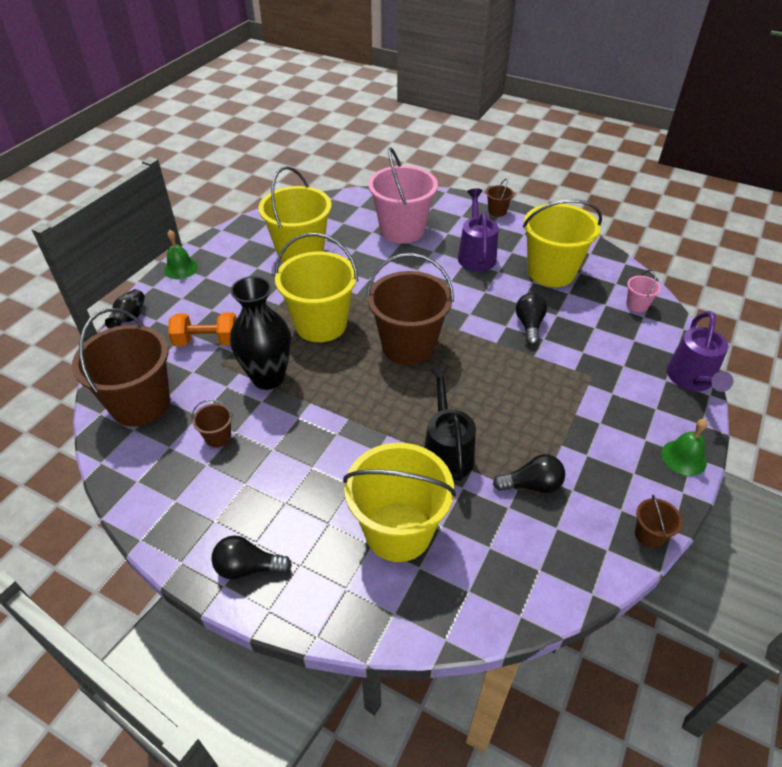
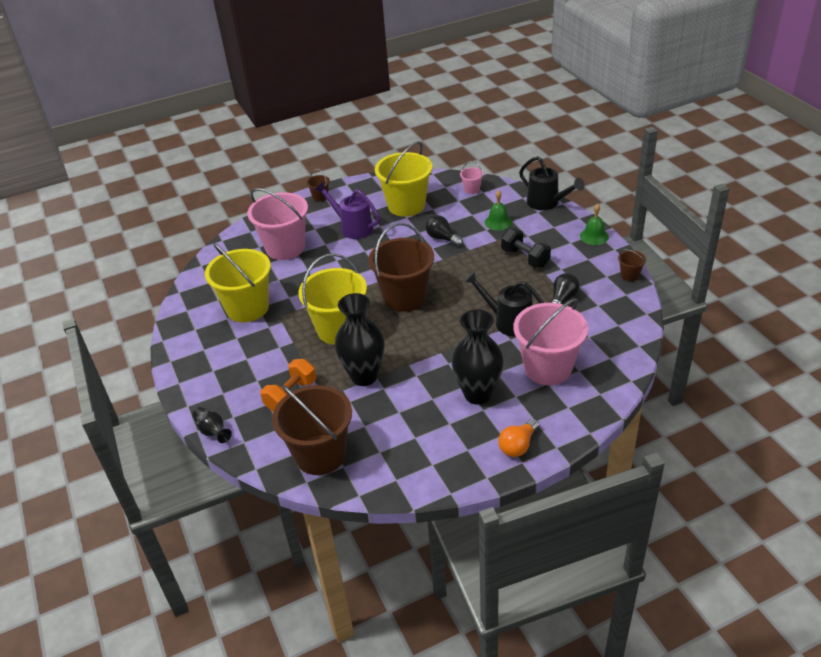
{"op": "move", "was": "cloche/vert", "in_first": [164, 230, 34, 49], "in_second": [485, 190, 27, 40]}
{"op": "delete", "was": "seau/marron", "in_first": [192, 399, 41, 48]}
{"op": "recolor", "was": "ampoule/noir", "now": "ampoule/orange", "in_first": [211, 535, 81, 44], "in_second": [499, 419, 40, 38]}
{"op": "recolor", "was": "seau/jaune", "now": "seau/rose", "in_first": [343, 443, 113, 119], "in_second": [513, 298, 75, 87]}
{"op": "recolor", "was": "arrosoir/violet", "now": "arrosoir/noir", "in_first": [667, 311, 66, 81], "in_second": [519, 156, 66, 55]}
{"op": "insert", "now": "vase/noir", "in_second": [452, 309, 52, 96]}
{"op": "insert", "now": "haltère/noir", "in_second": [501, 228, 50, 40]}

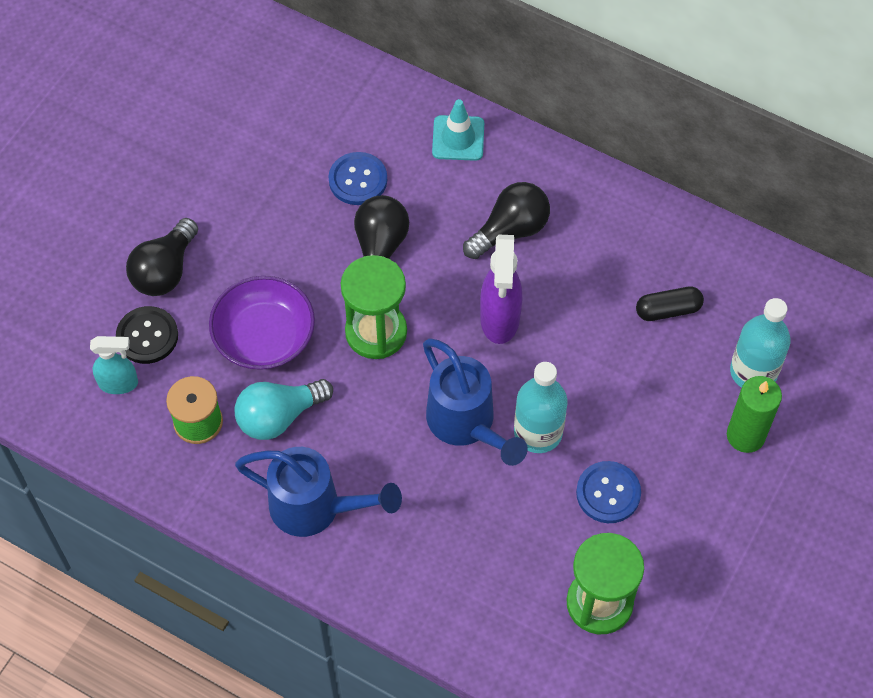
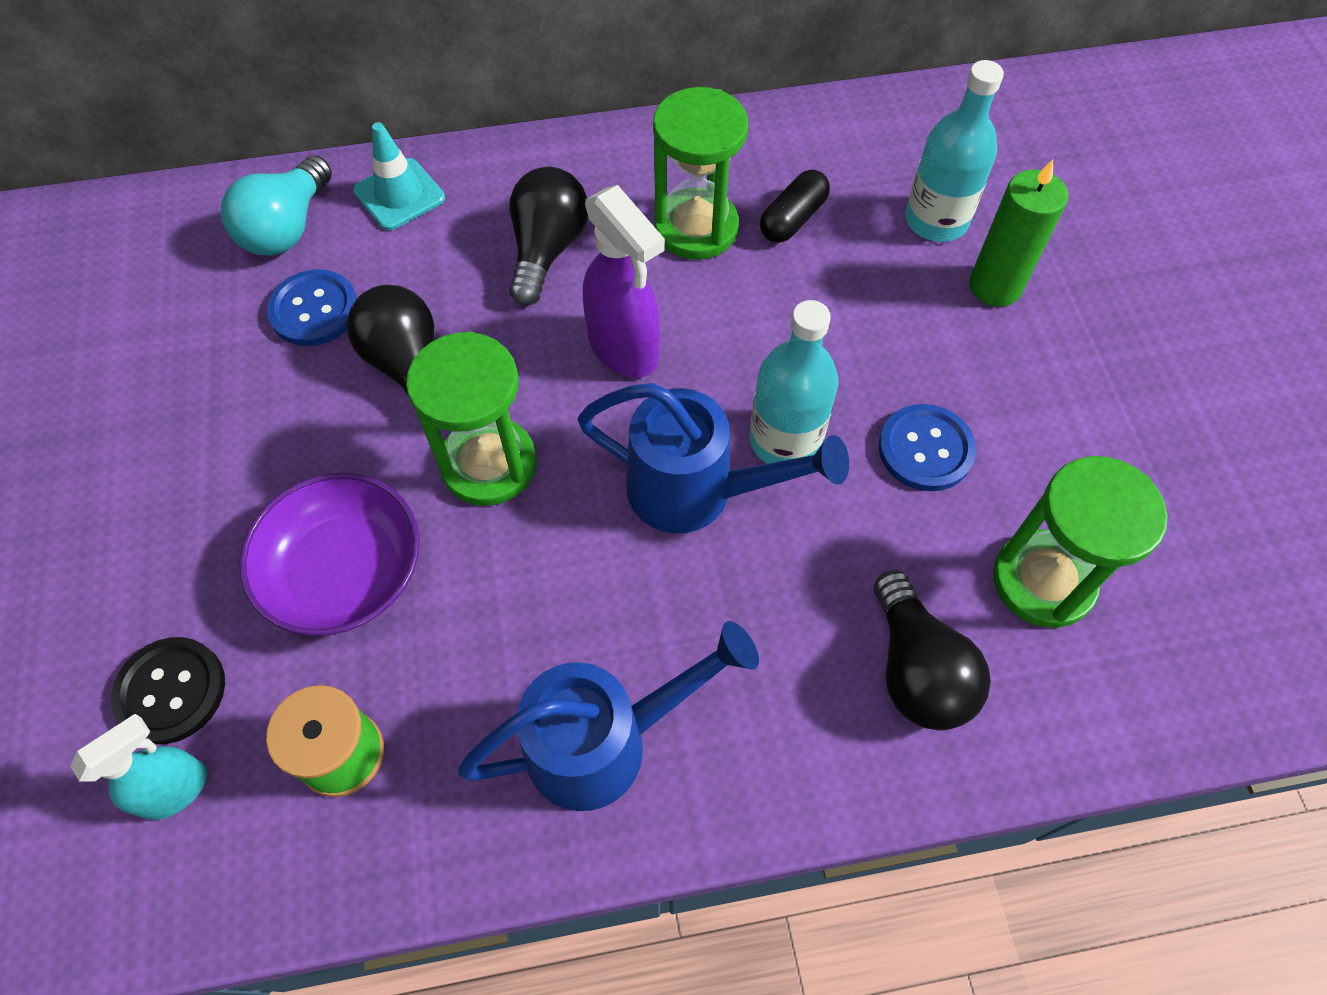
{"op": "move", "was": "ampoule/noir", "in_first": [126, 218, 72, 78], "in_second": [874, 571, 117, 160]}
{"op": "move", "was": "ampoule/turquoise", "in_first": [234, 379, 99, 61], "in_second": [221, 155, 111, 101]}
{"op": "insert", "now": "sablier/vert", "in_second": [653, 87, 95, 173]}

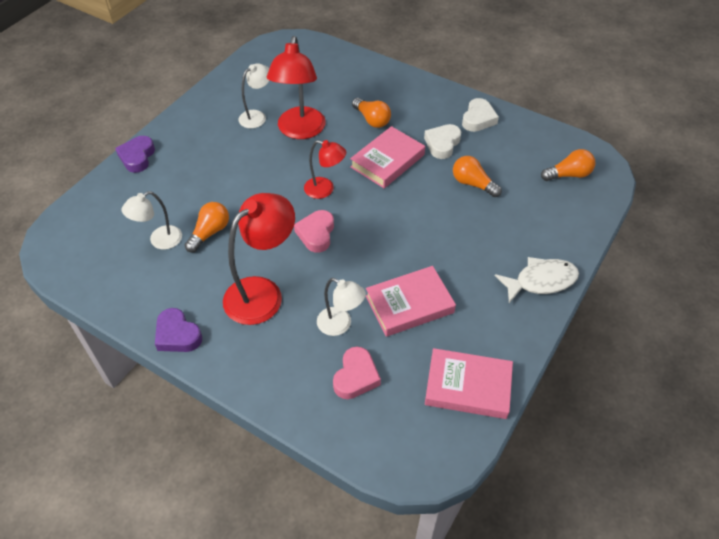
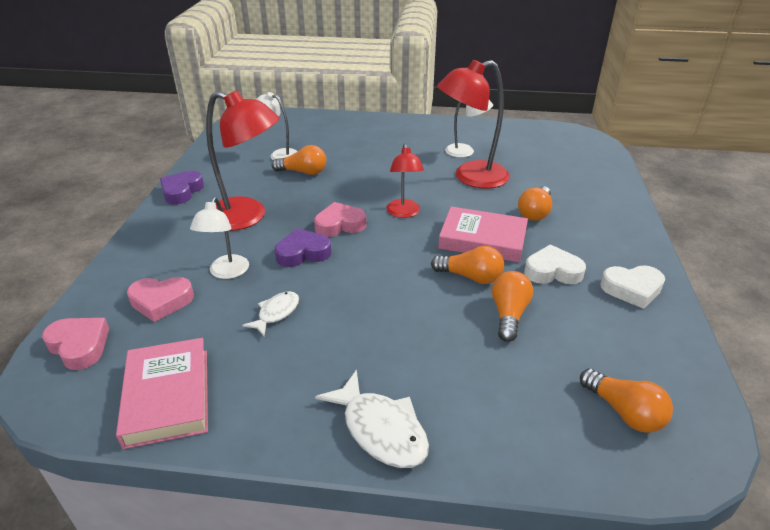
{"op": "move", "was": "cœur/violet", "in_first": [115, 136, 40, 37], "in_second": [275, 228, 56, 39]}
{"op": "replace", "was": "livre/rose", "now": "poisson/blanc", "in_first": [366, 266, 90, 71], "in_second": [242, 291, 57, 45]}
{"op": "insert", "now": "cœur/rose", "in_second": [42, 318, 67, 52]}
{"op": "insert", "now": "ampoule/orange", "in_second": [431, 246, 73, 38]}

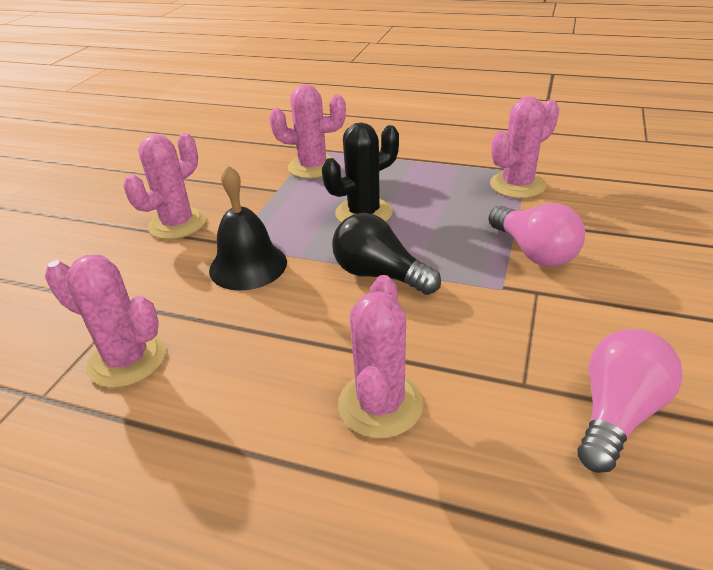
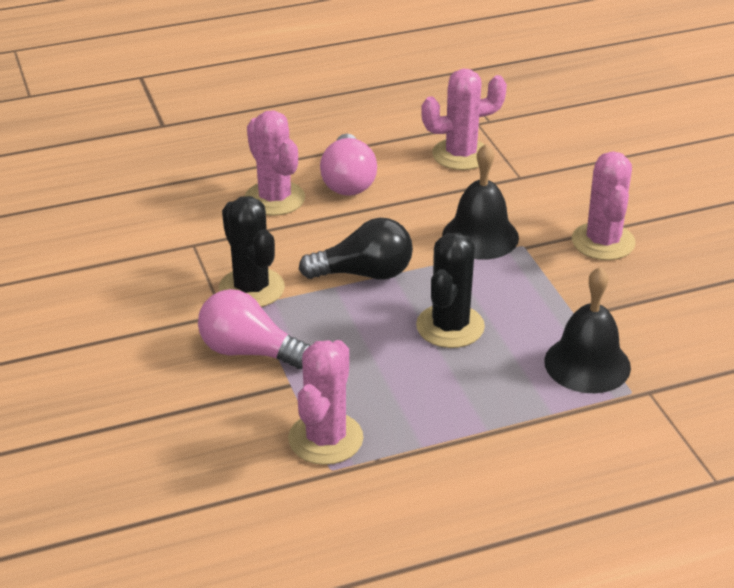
{"op": "replace", "was": "cactus/rose", "now": "cloche/noir", "in_first": [269, 84, 77, 95], "in_second": [544, 267, 87, 126]}
{"op": "move", "was": "ampoule/rose", "in_first": [577, 329, 106, 144], "in_second": [320, 133, 57, 63]}
{"op": "insert", "now": "cactus/noir", "in_second": [219, 196, 66, 111]}

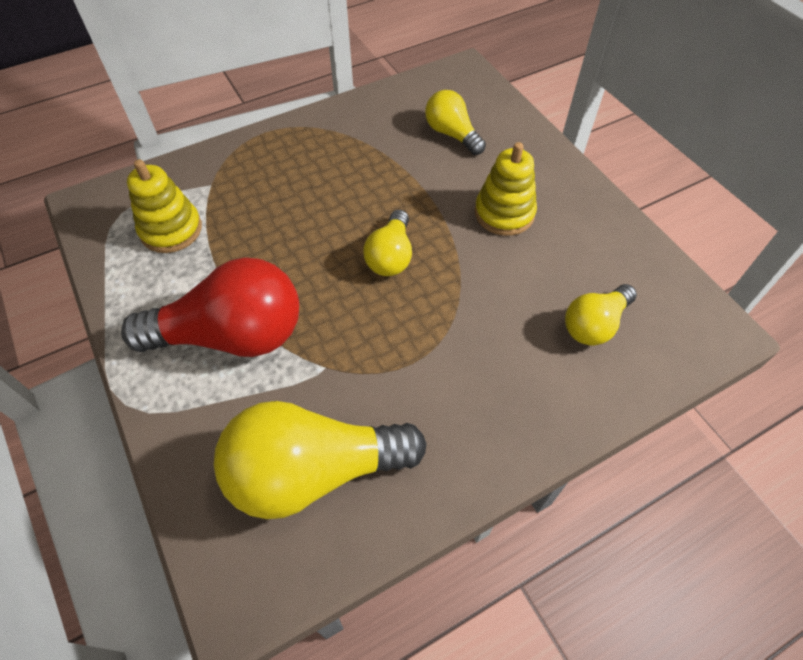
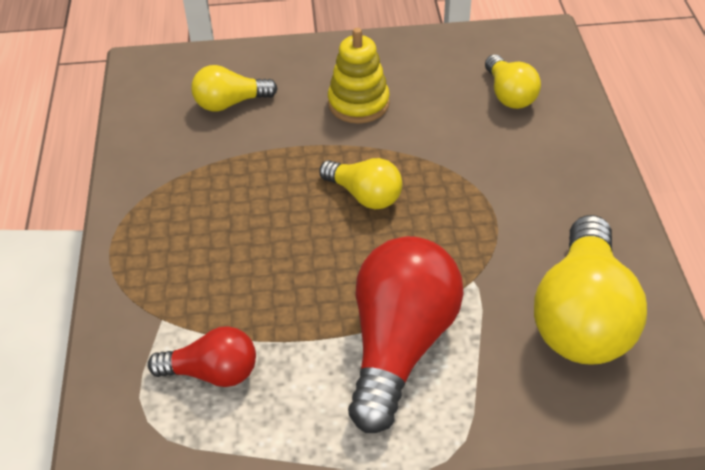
{"op": "replace", "was": "jouet à empiler/jaune", "now": "ampoule/rouge", "in_first": [127, 159, 75, 94], "in_second": [148, 326, 108, 61]}

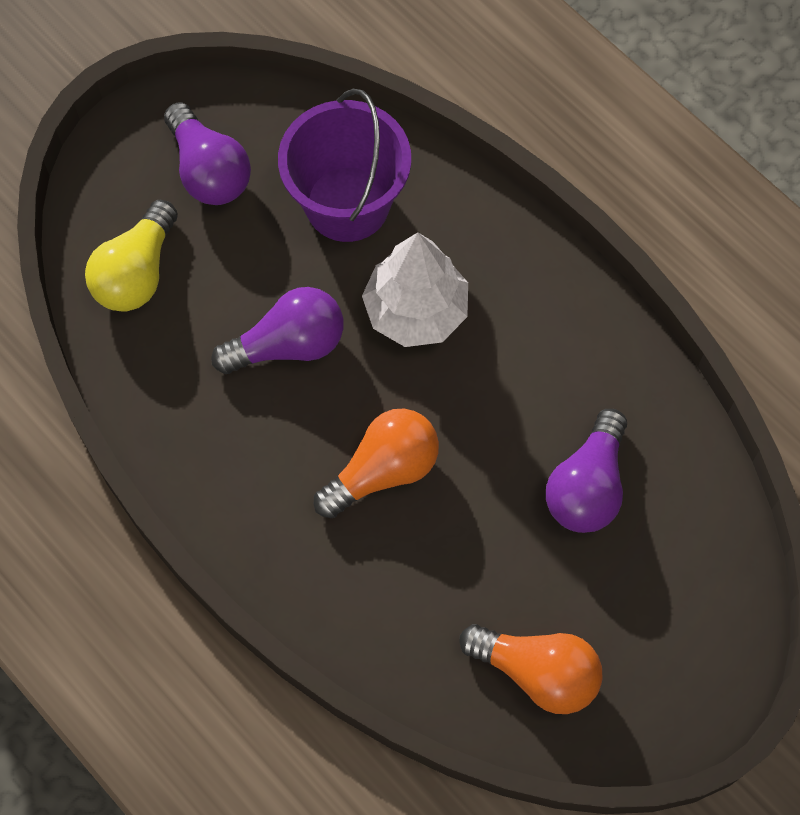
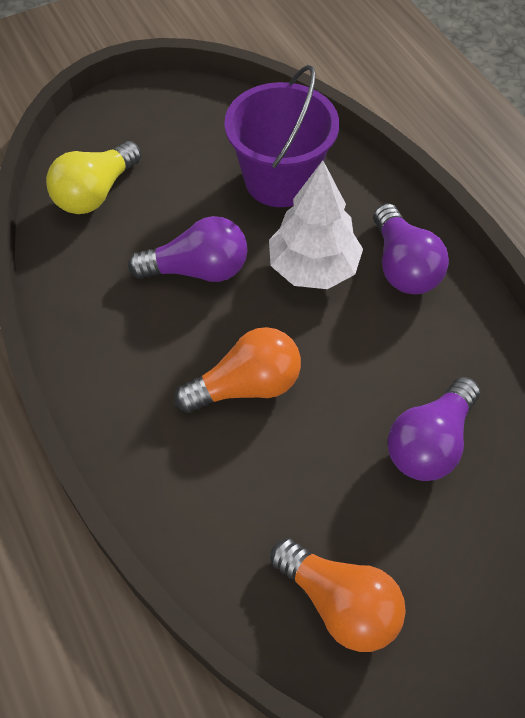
{"op": "move", "was": "ampoule/violet", "in_first": [164, 103, 87, 102], "in_second": [373, 203, 76, 91]}

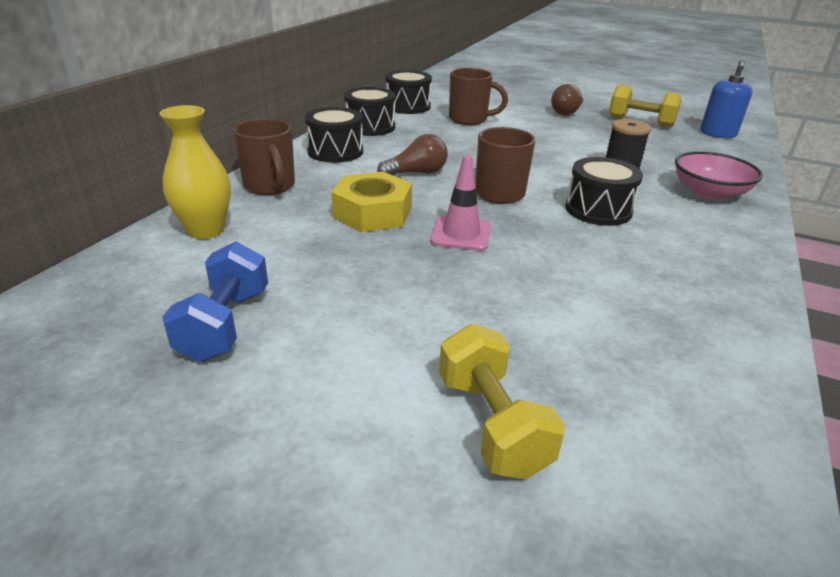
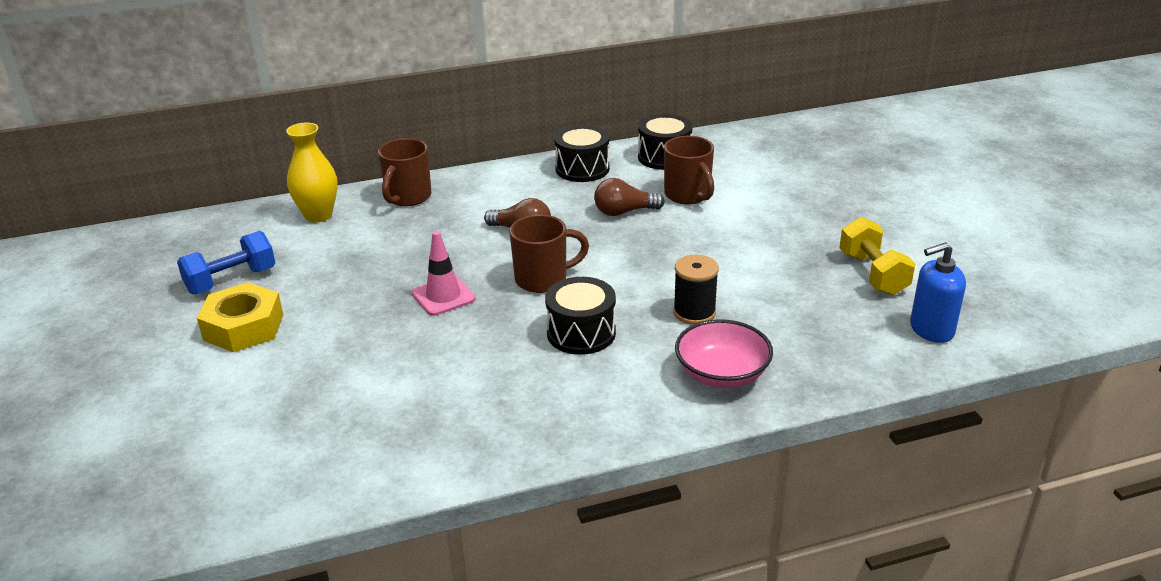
{"op": "delete", "was": "tambour/noir", "in_first": [305, 107, 58, 56]}
{"op": "move", "was": "écrou/jaune", "in_first": [331, 172, 81, 60], "in_second": [197, 282, 86, 71]}
{"op": "delete", "was": "haltère/jaune", "in_first": [439, 324, 126, 155]}
{"op": "move", "was": "ampoule/marron", "in_first": [551, 84, 32, 31], "in_second": [594, 178, 71, 38]}

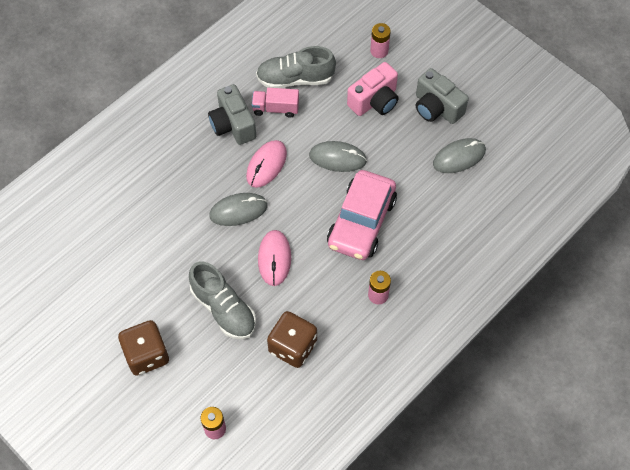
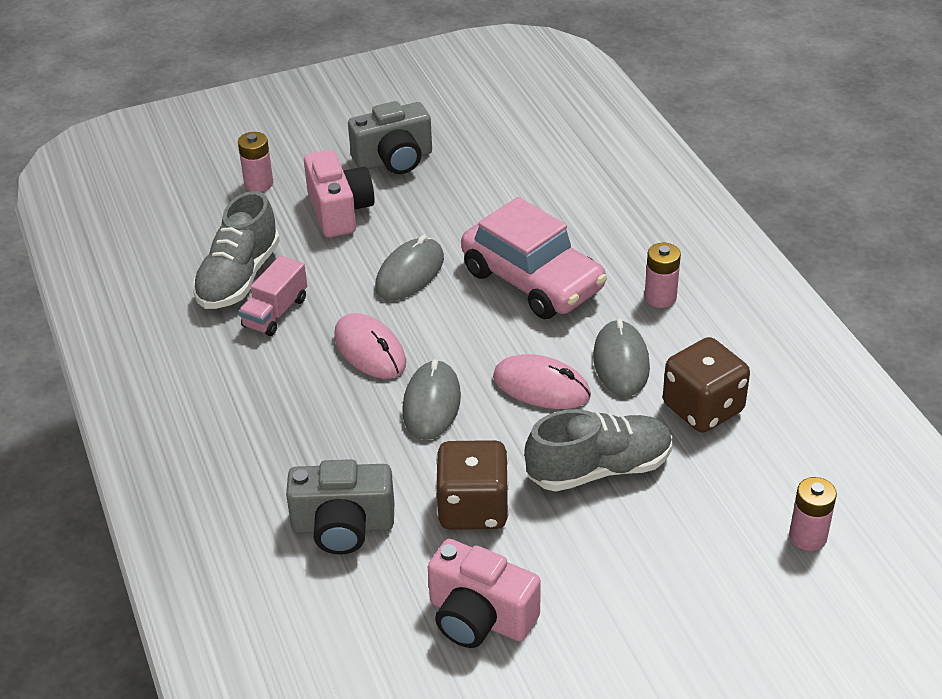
{"op": "move", "was": "dé/marron", "in_first": [118, 320, 51, 56], "in_second": [435, 440, 74, 90]}
{"op": "move", "was": "appareil photo/gris", "in_first": [208, 84, 48, 61], "in_second": [286, 459, 108, 96]}
{"op": "move", "was": "souris/gris", "in_first": [433, 138, 53, 35], "in_second": [593, 319, 57, 78]}
{"op": "insert", "now": "appareil photo/rose", "in_second": [428, 539, 113, 109]}

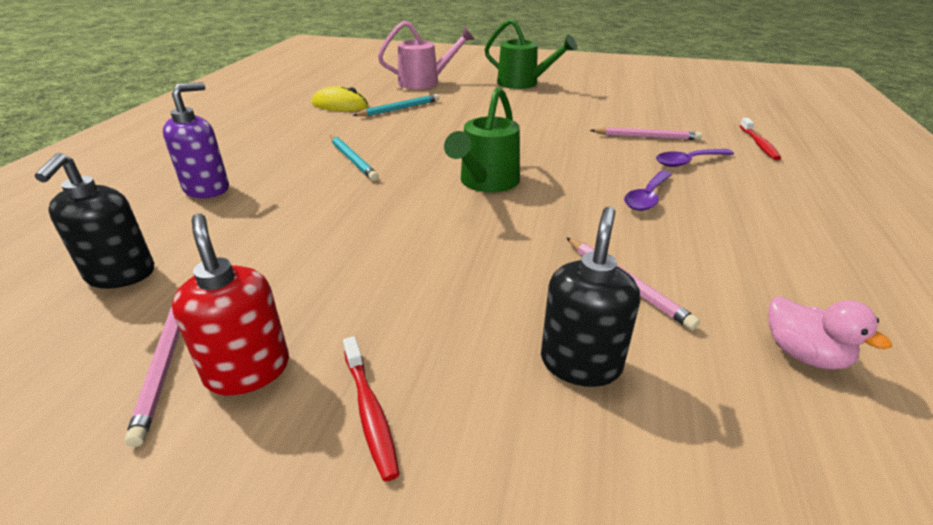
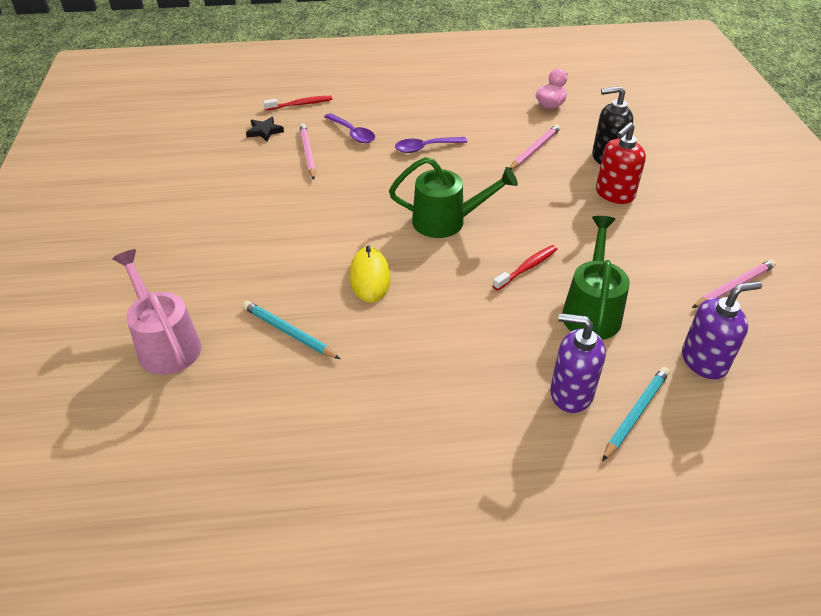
{"op": "recolor", "was": "distributeur de savon/noir", "now": "distributeur de savon/violet", "in_first": [35, 153, 119, 136], "in_second": [682, 281, 80, 98]}
{"op": "move", "was": "distributeur de savon/rouge", "in_first": [172, 213, 117, 182], "in_second": [596, 122, 50, 82]}
{"op": "move", "was": "souris/jaune", "in_first": [312, 86, 56, 25], "in_second": [349, 245, 41, 58]}
{"op": "move", "was": "crayon/turquoise", "in_first": [330, 135, 49, 46], "in_second": [602, 367, 68, 94]}
{"op": "move", "was": "brosse à dents/rouge", "in_first": [343, 336, 57, 145], "in_second": [493, 245, 64, 45]}
{"op": "move", "was": "arrosoir/vert", "in_first": [485, 19, 92, 70], "in_second": [562, 216, 68, 124]}
{"op": "rotate", "was": "cuillère/violet", "in_first": [624, 171, 48, 40], "in_second": [395, 137, 72, 16], "clockwise": 150}
{"op": "insert", "now": "étoile/noir", "in_second": [246, 117, 38, 25]}

